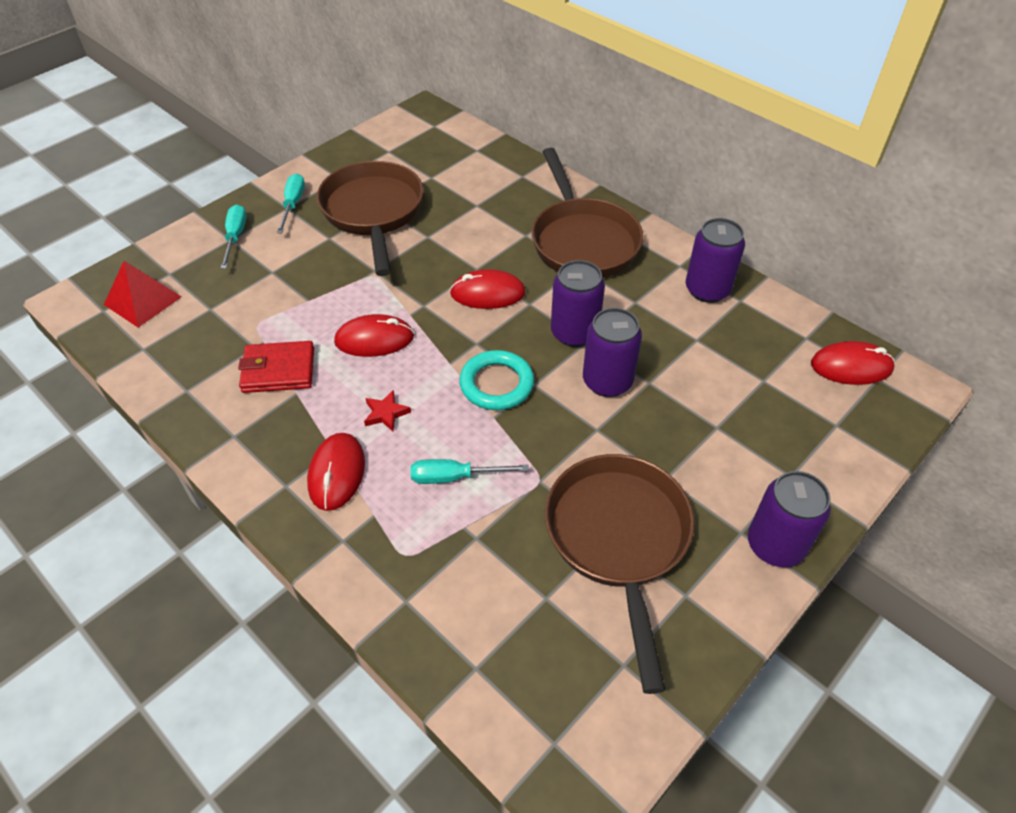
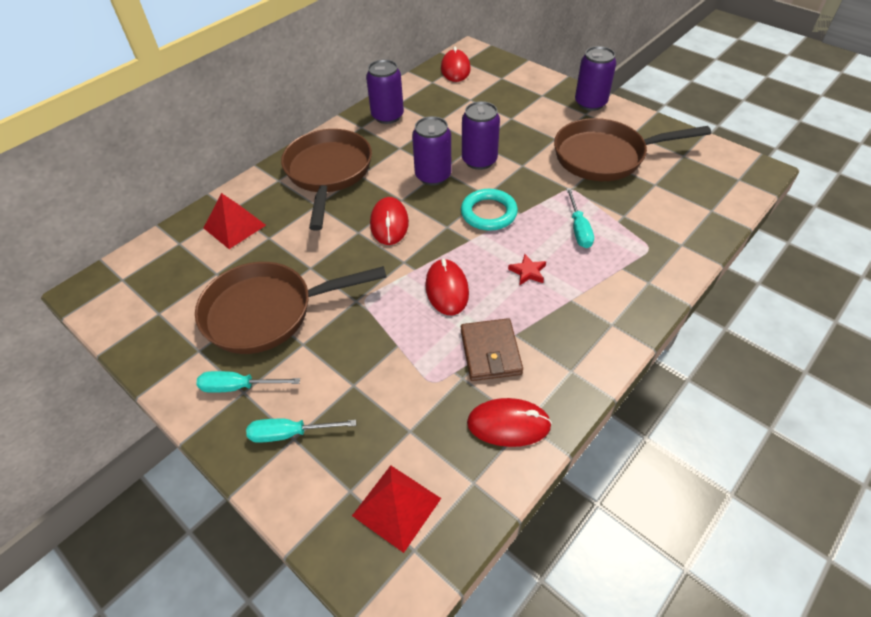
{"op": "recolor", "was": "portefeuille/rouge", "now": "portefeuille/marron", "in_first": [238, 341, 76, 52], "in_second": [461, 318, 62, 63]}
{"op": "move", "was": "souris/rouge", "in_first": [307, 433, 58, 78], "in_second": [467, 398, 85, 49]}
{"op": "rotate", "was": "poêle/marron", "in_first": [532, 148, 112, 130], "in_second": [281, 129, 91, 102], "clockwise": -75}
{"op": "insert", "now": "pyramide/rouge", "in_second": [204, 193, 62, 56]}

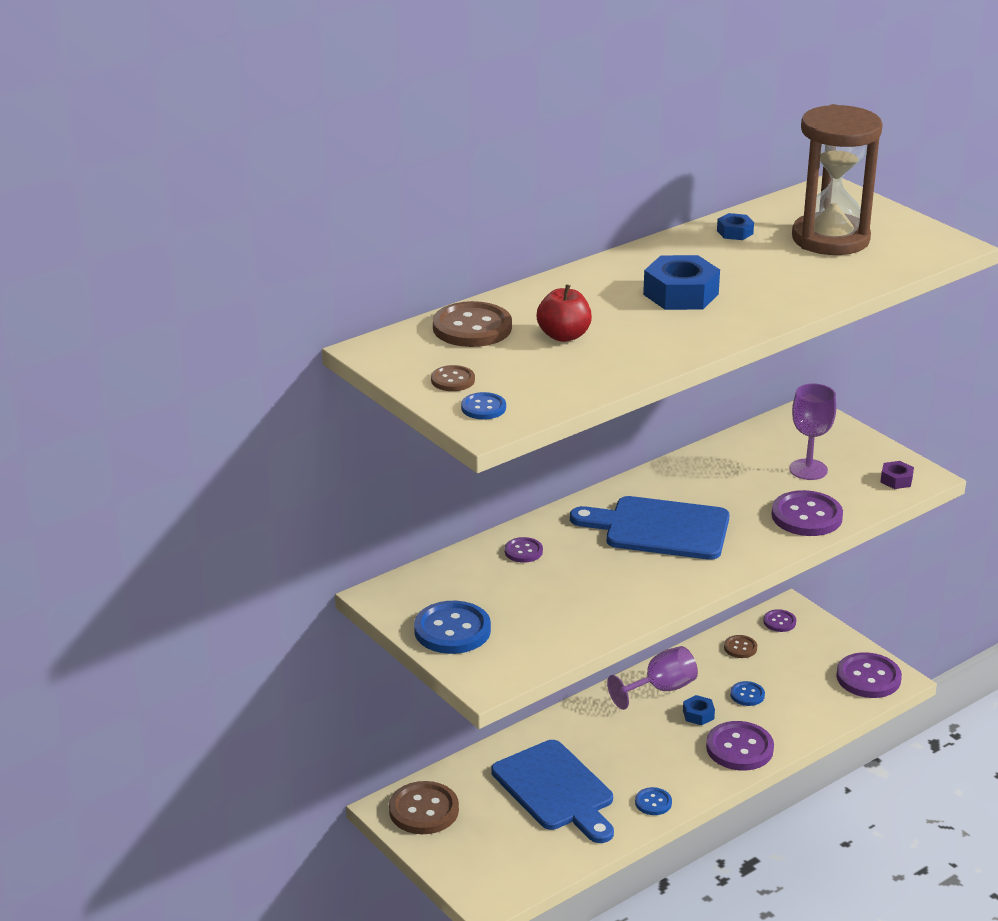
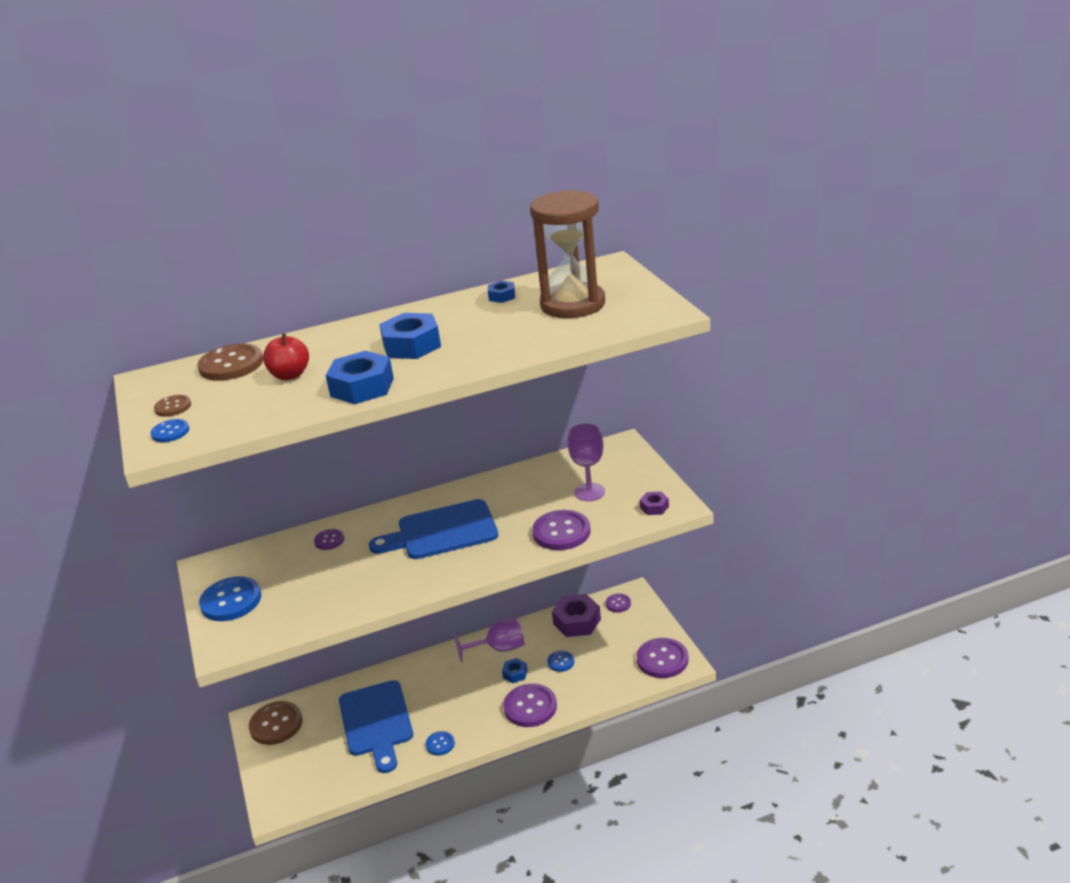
{"op": "rotate", "was": "planche à découper/bleu", "in_first": [570, 496, 159, 64], "in_second": [369, 499, 129, 60], "clockwise": -45}
{"op": "replace", "was": "bouton/marron", "now": "écrou/violet", "in_first": [724, 635, 33, 23], "in_second": [552, 594, 49, 43]}
{"op": "insert", "now": "écrou/bleu", "in_second": [326, 351, 68, 53]}

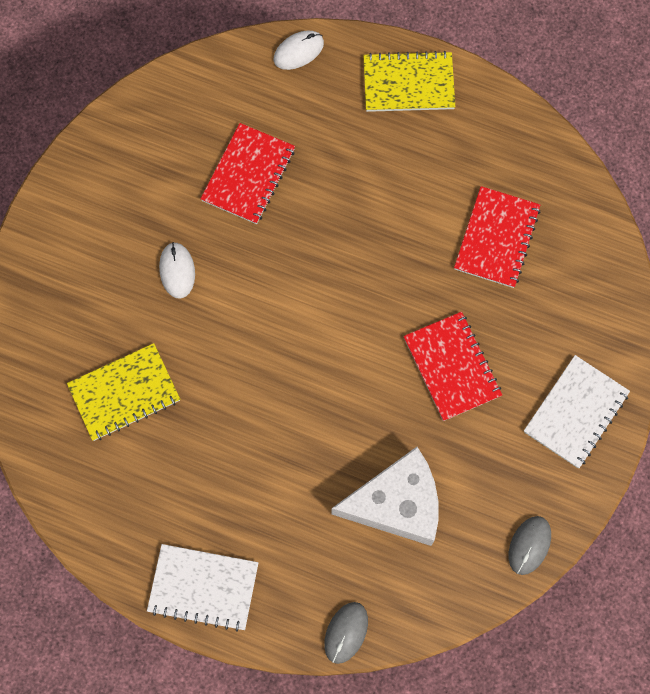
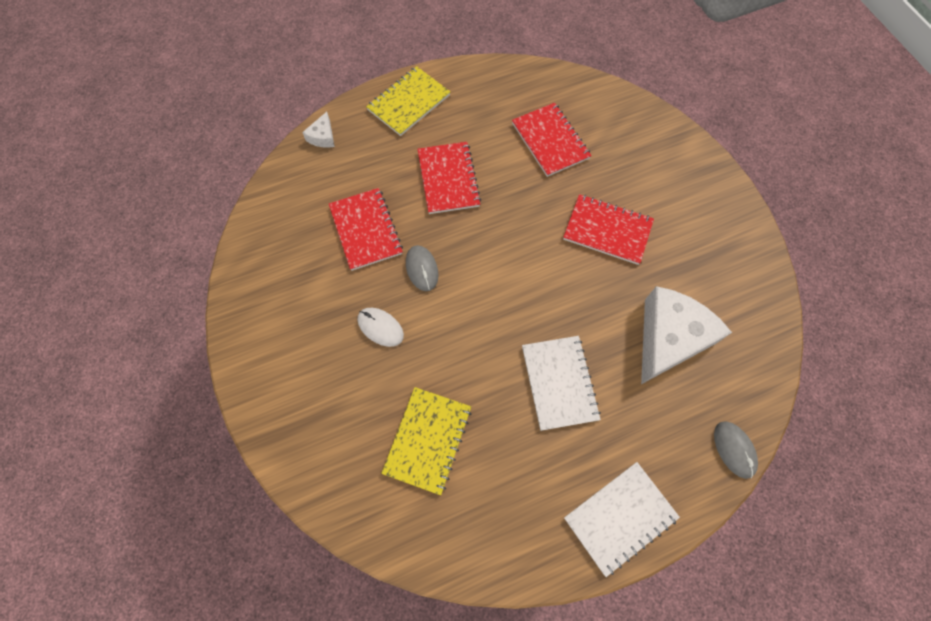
{"op": "replace", "was": "souris/blanc", "now": "fromage/blanc", "in_first": [274, 30, 50, 40], "in_second": [302, 112, 33, 36]}
{"op": "move", "was": "souris/gris", "in_first": [509, 516, 42, 59], "in_second": [406, 245, 33, 46]}
{"op": "move", "was": "carnet/blanc", "in_first": [524, 355, 106, 113], "in_second": [522, 336, 79, 95]}
{"op": "insert", "now": "carnet/rouge", "in_second": [418, 142, 63, 72]}

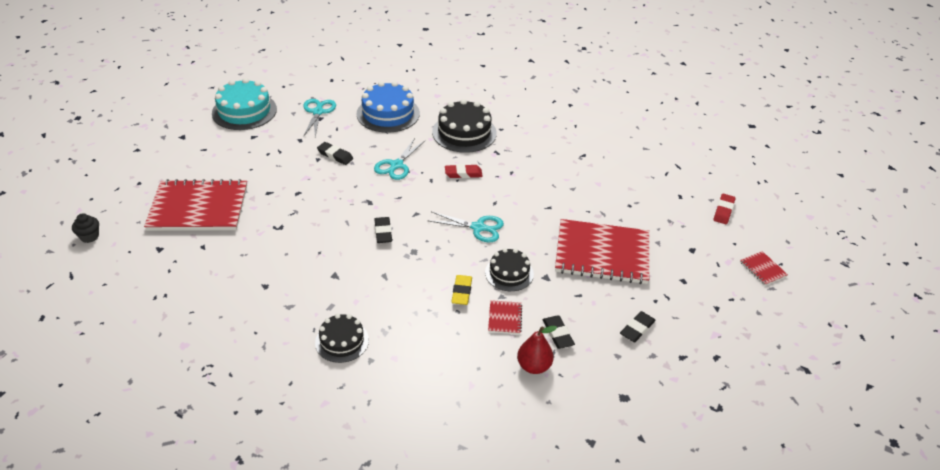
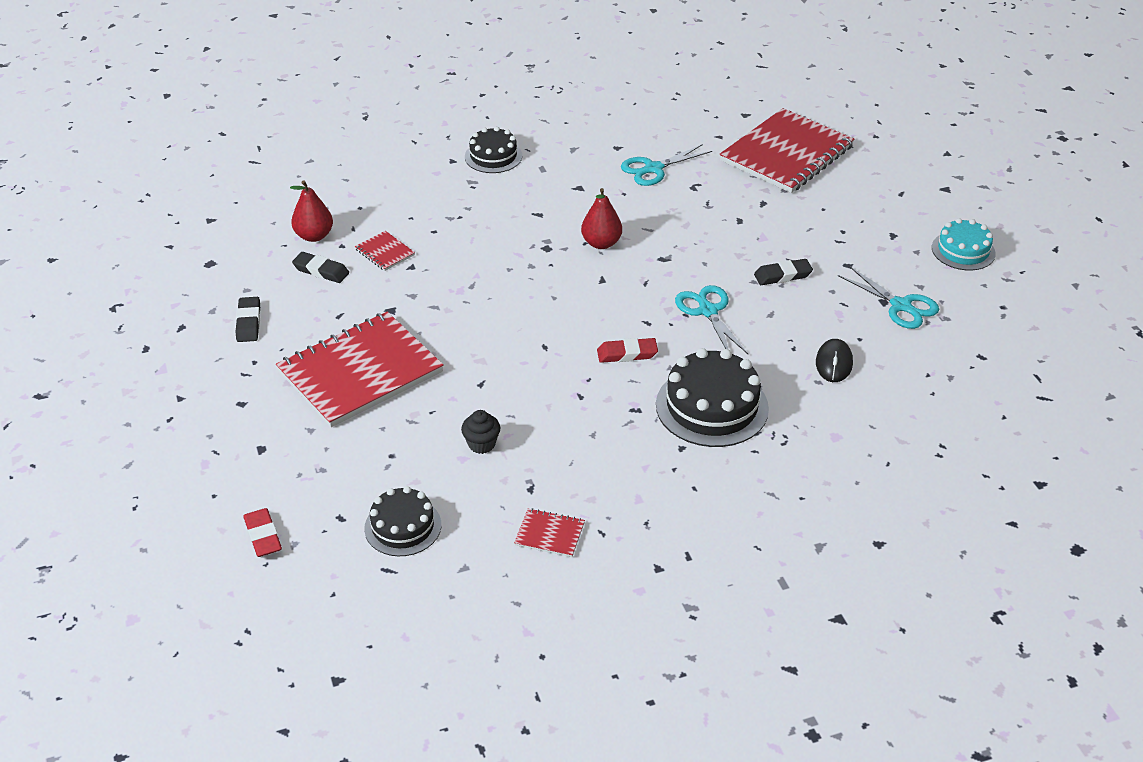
{"op": "move", "was": "muffin/noir", "in_first": [72, 213, 27, 30], "in_second": [461, 410, 40, 44]}
{"op": "resize", "was": "gâteau/turquoise", "in_first": [212, 78, 65, 52], "in_second": [932, 218, 64, 52], "ratio": 0.63}
{"op": "replace", "was": "gâteau/bleu", "now": "souris/noir", "in_first": [357, 81, 63, 52], "in_second": [816, 339, 37, 43]}
{"op": "replace", "was": "gomme/noir", "now": "poire/rouge", "in_first": [375, 217, 17, 26], "in_second": [581, 188, 41, 61]}
{"op": "move", "was": "ciseaux/turquoise", "in_first": [427, 212, 77, 30], "in_second": [621, 144, 91, 42]}
{"op": "rotate", "was": "gomme/rouge", "in_first": [445, 164, 38, 14], "in_second": [597, 338, 61, 25], "clockwise": 45}
{"op": "delete", "was": "gomme/jaune", "in_first": [451, 275, 21, 30]}
{"op": "move", "was": "gâteau/noir", "in_first": [485, 248, 49, 43], "in_second": [364, 486, 77, 70]}
{"op": "move", "was": "carnet/rouge", "in_first": [740, 251, 48, 35], "in_second": [514, 508, 71, 49]}

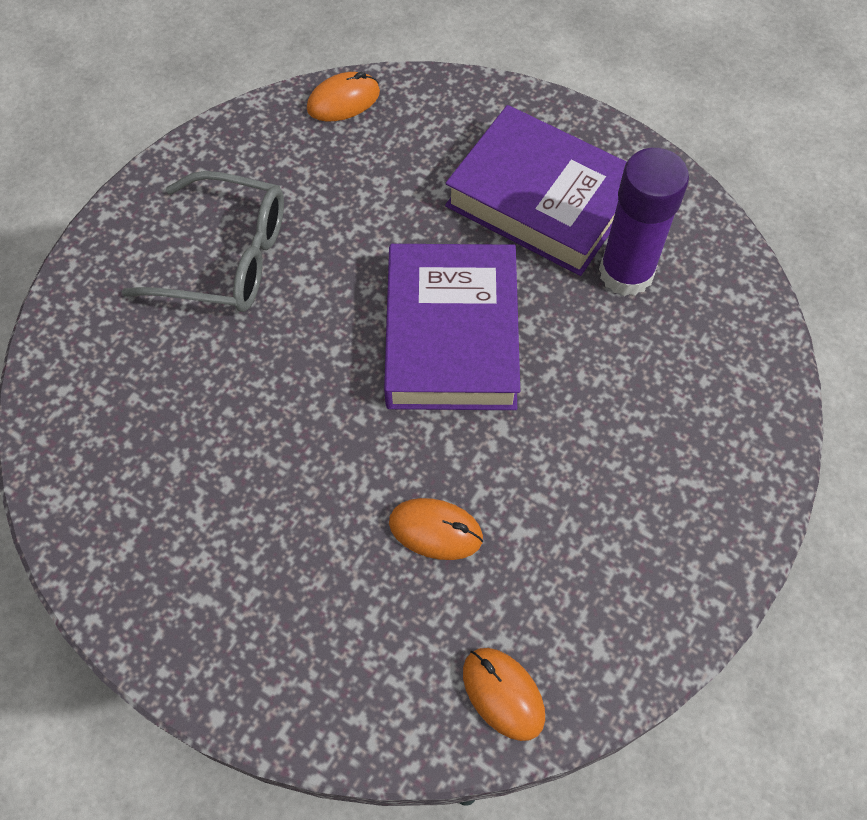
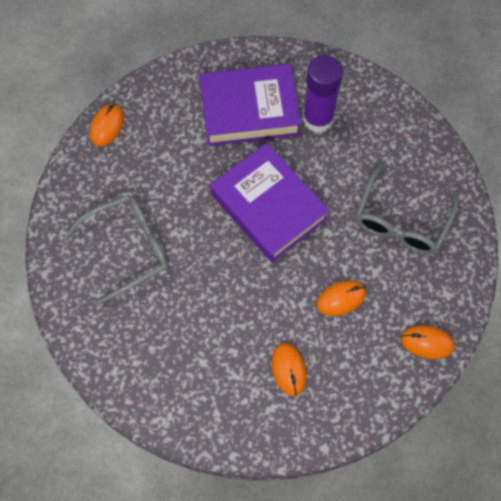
{"op": "insert", "now": "souris/orange", "in_second": [271, 343, 36, 53]}
{"op": "insert", "now": "lunettes/gris", "in_second": [355, 162, 104, 93]}

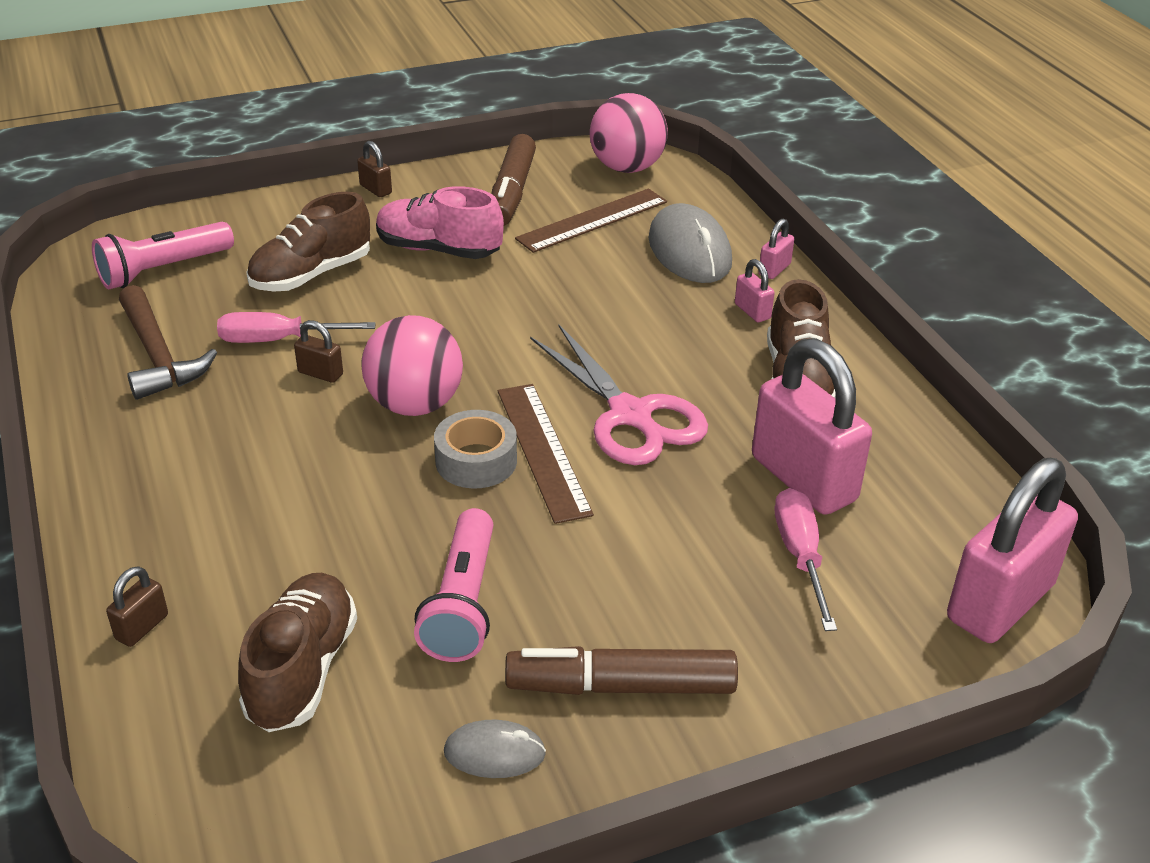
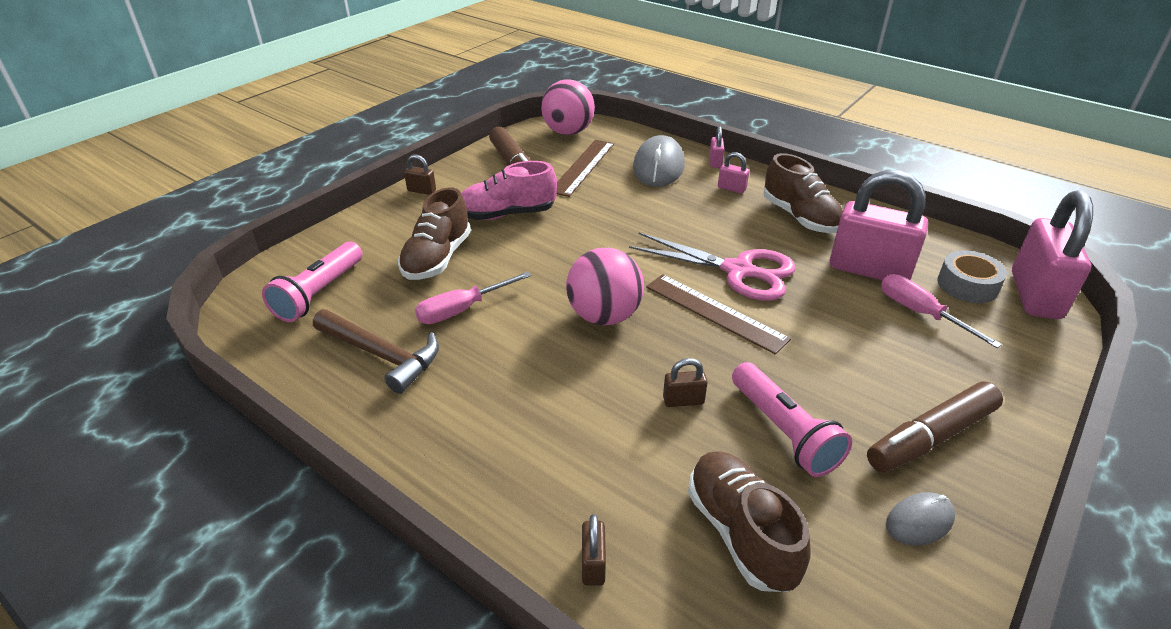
{"op": "move", "was": "cadenas/marron", "in_first": [294, 320, 49, 63], "in_second": [663, 358, 44, 49]}
{"op": "move", "was": "ruban adhésif/gris", "in_first": [434, 410, 83, 78], "in_second": [937, 250, 70, 53]}
{"op": "rotate", "was": "souris/gris", "in_first": [648, 203, 84, 80], "in_second": [633, 135, 52, 52], "clockwise": 60}

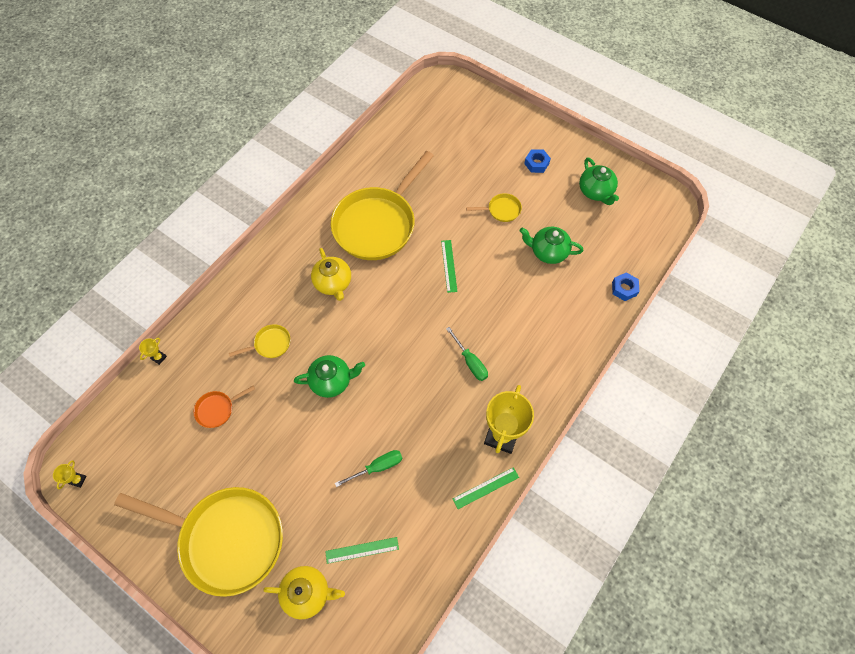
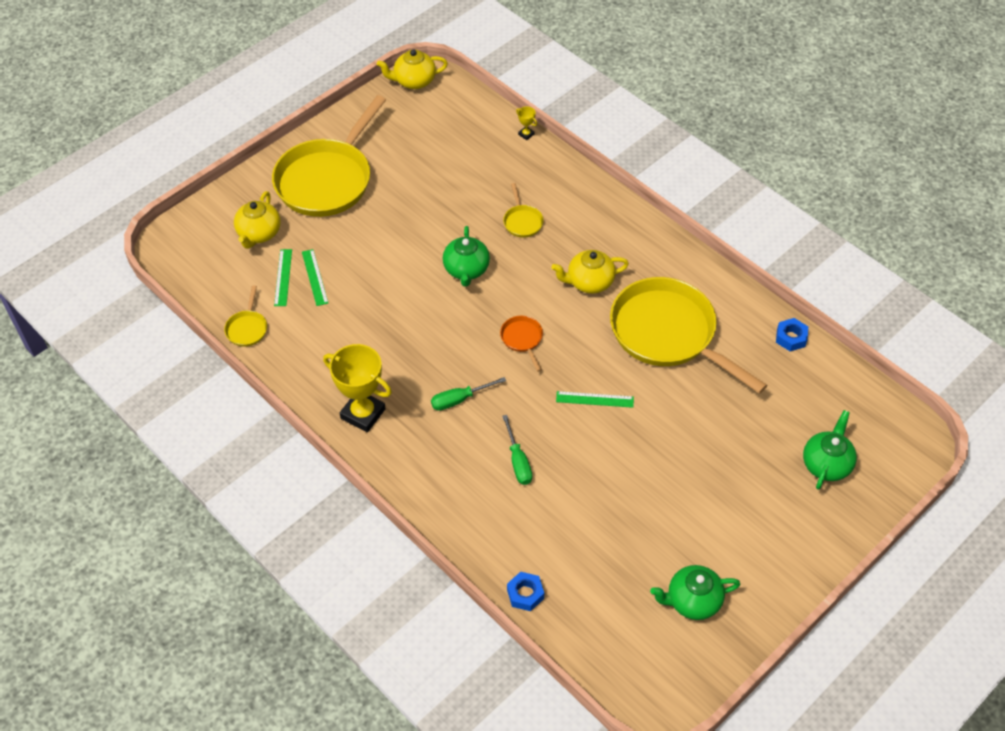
{"op": "replace", "was": "trophée/jaune", "now": "théière/jaune", "in_first": [53, 461, 34, 28], "in_second": [377, 49, 71, 40]}
{"op": "move", "was": "poêle/orange", "in_first": [194, 386, 61, 42], "in_second": [500, 316, 43, 56]}
{"op": "move", "was": "tournevis/vert", "in_first": [335, 450, 68, 37], "in_second": [502, 415, 30, 70]}
{"op": "move", "was": "règle/vert", "in_first": [453, 467, 66, 42], "in_second": [302, 249, 26, 57]}
{"op": "move", "was": "poêle/jaune", "in_first": [466, 193, 56, 29], "in_second": [224, 285, 43, 62]}
{"op": "move", "was": "théière/vert", "in_first": [520, 227, 63, 37], "in_second": [803, 410, 54, 80]}
{"op": "move", "was": "écrou/bleu", "in_first": [524, 149, 27, 24], "in_second": [776, 318, 32, 33]}

